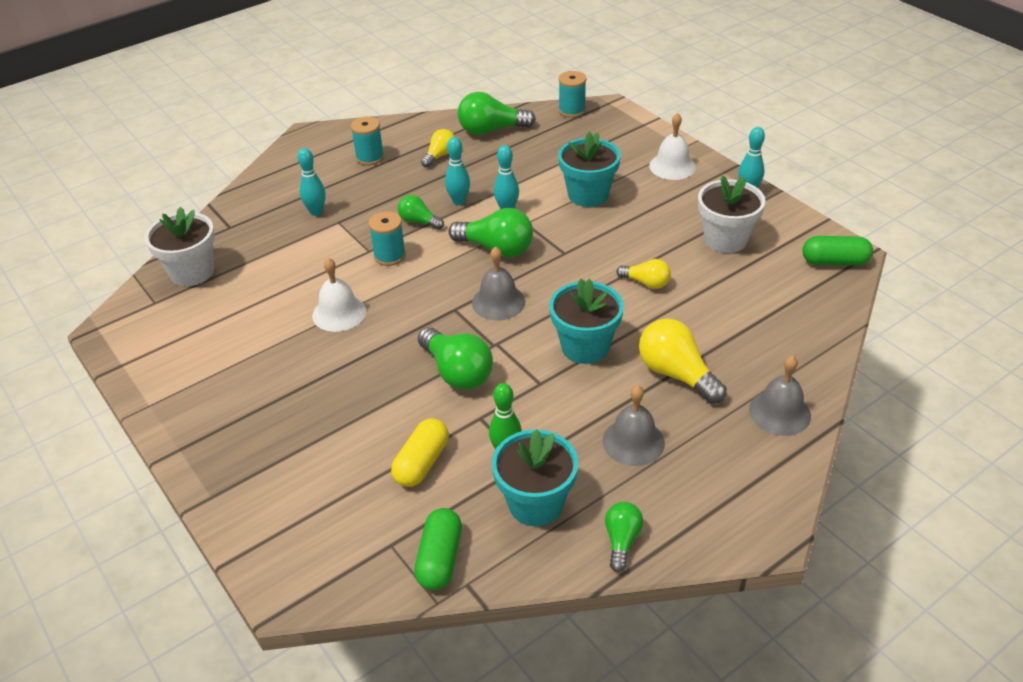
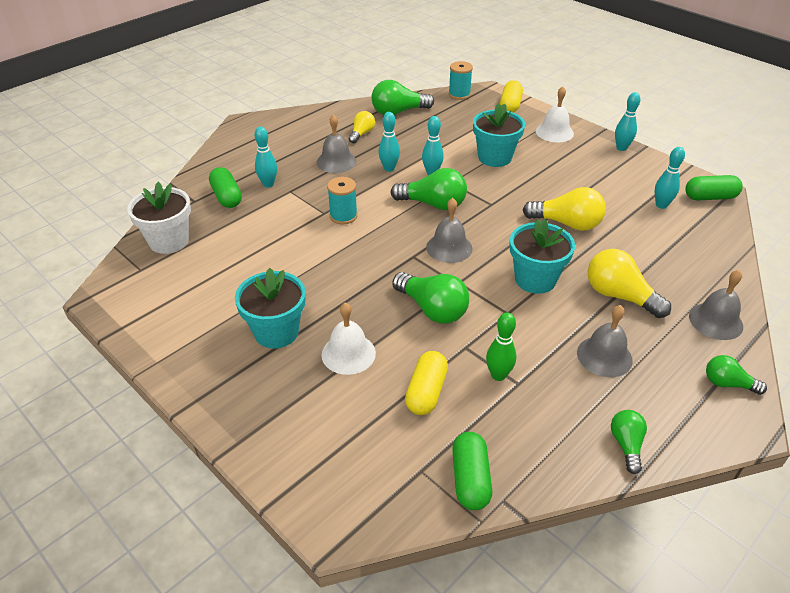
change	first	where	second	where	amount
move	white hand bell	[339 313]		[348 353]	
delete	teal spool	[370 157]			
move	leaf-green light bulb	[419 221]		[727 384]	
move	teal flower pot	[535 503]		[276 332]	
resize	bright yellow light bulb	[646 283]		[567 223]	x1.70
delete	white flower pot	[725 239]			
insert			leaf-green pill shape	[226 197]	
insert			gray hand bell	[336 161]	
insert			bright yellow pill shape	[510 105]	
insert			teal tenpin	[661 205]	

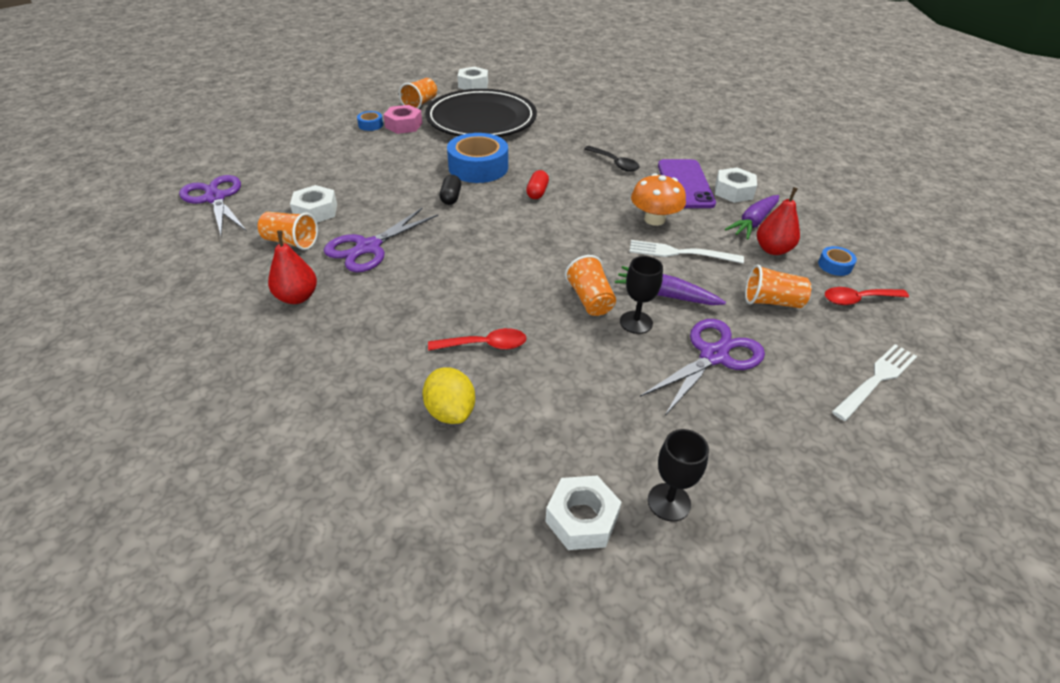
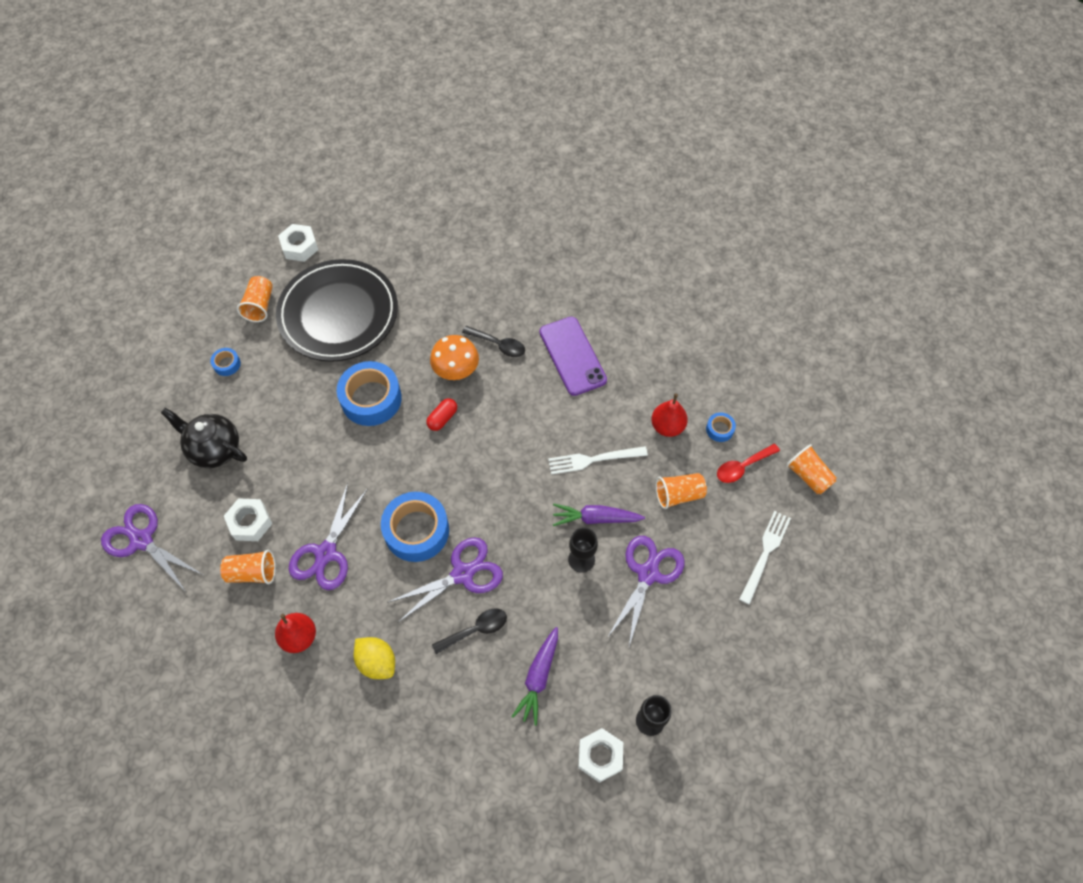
change	first	where	second	where	amount
delete	rosy hexagon nut	[404 125]			
move	bright yellow toy lemon	[450 411]		[377 662]	
recolor	scarlet teaspoon	[485 345]	black teaspoon	[475 630]	
delete	black pill shape	[451 197]			
rotate	scarlet pill shape	[537 192]		[442 418]	45 degrees clockwise
move	orange-coloured cup	[590 300]		[808 476]	
move	orange-coloured fungus	[654 219]		[456 369]	
delete	white hexagon nut	[733 191]			
move	violet toy carrot	[753 223]		[538 678]	
insert			black teapot	[215 449]	
insert			royal blue sticky tape	[416 531]	
insert			violet shears	[463 574]	

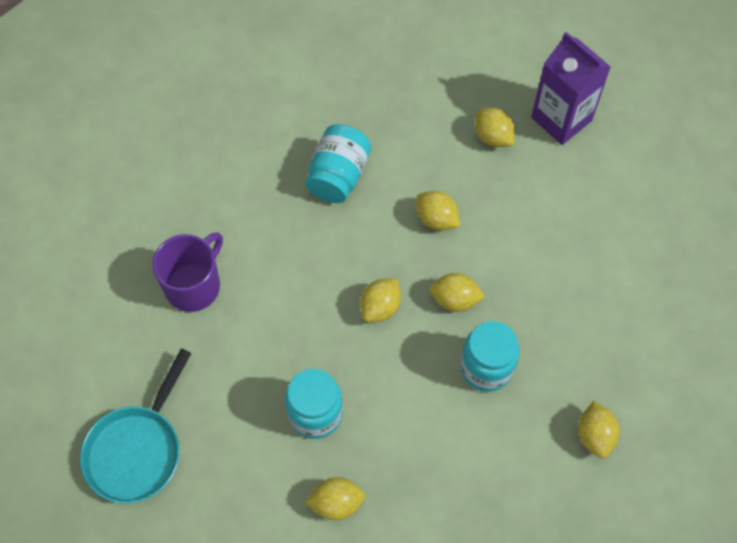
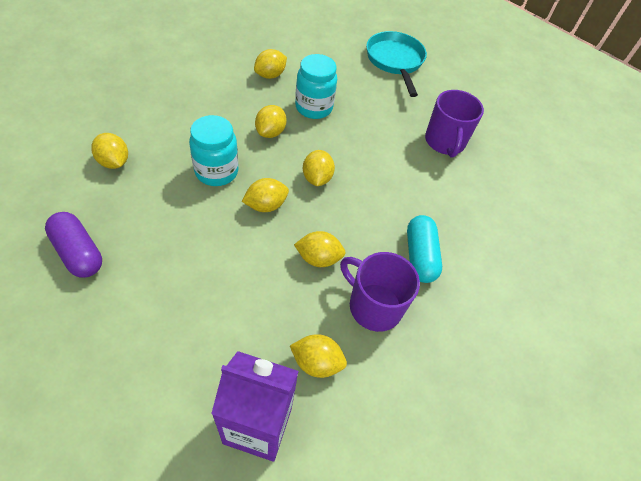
change	first	where	second	where	amount
replace	teal jam jar	[338 175]	teal pill shape	[420 256]	
insert			violet pill shape	[78 252]	
insert			bright yellow toy lemon	[270 132]	
insert			violet coffee mug	[373 306]	

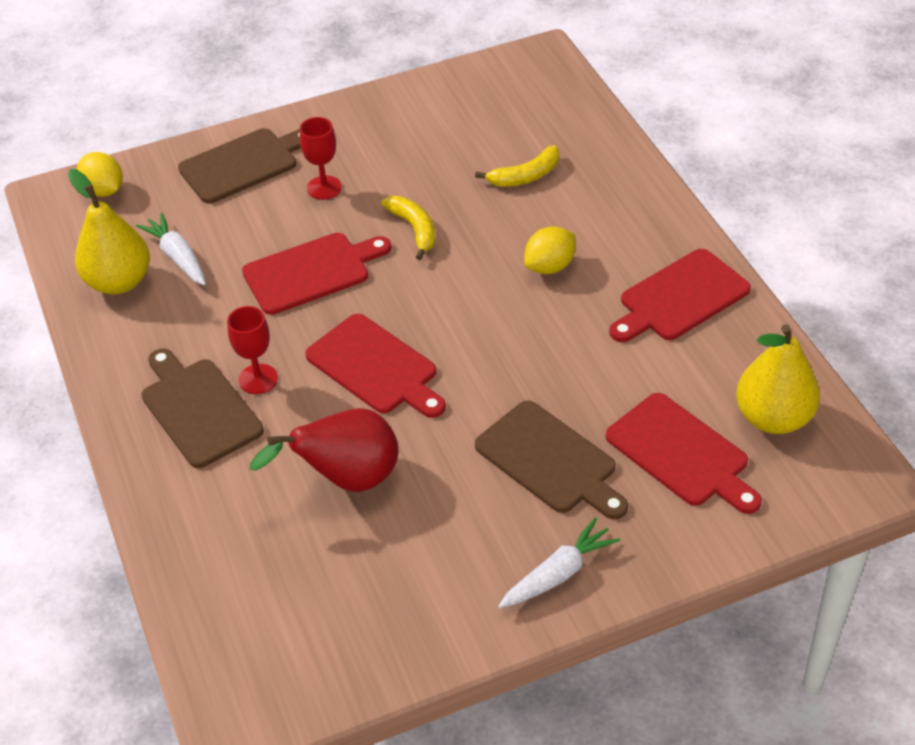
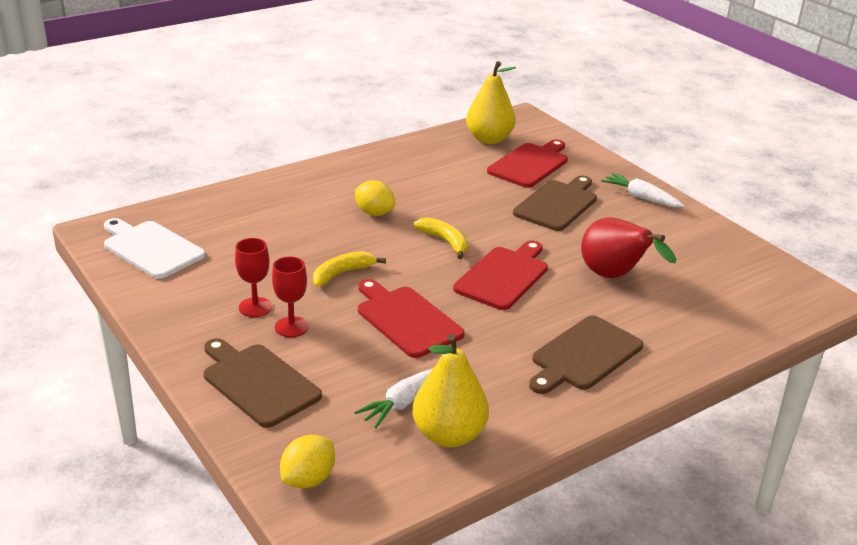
change	first	where	second	where	amount
move	scarlet wine glass	[258 379]		[255 307]	
move	bright yellow banana fruit	[525 176]		[445 242]	
delete	scarlet bread board	[680 298]			
insert			white bread board	[151 248]	

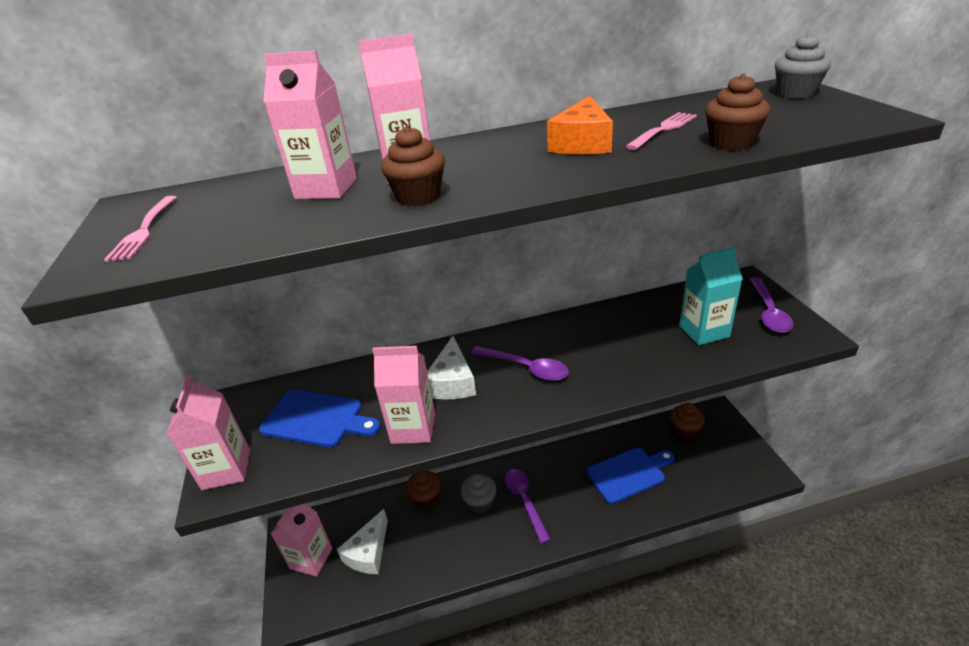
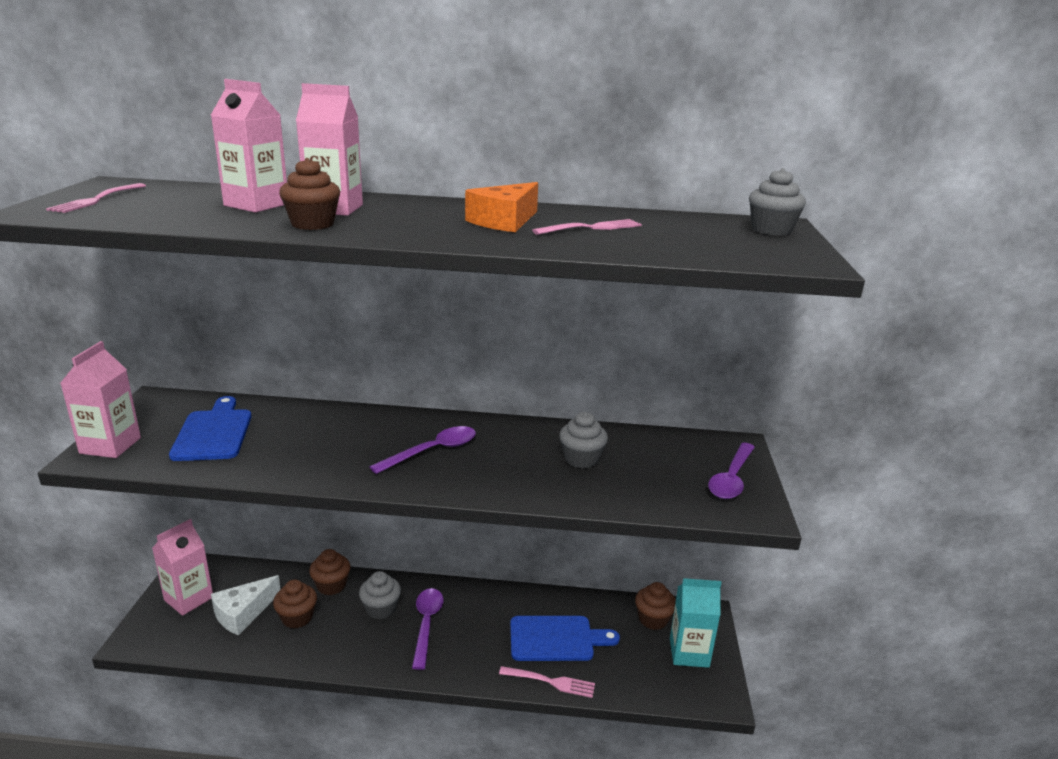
change	first	where	second	where	amount
rotate	royal blue bread board	[316 419]		[213 433]	135 degrees counterclockwise
delete	rosy juice carton	[413 428]			
delete	white cheese	[452 382]			
rotate	violet teaspoon	[526 368]		[433 451]	90 degrees counterclockwise
move	teal juice carton	[704 331]		[689 652]	
move	dark brown fairy cake	[731 143]		[297 618]	
insert			rosy fork	[550 682]	
insert			gray fairy cake	[581 459]	

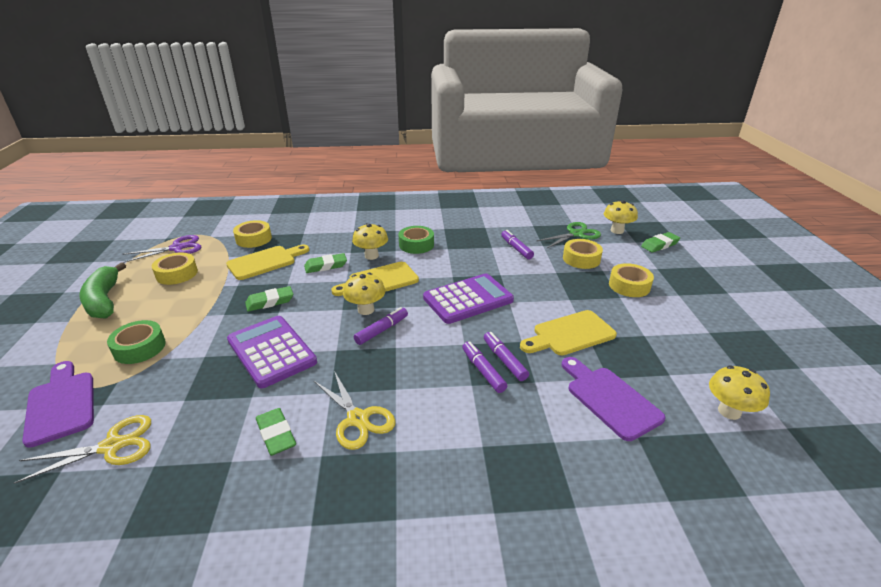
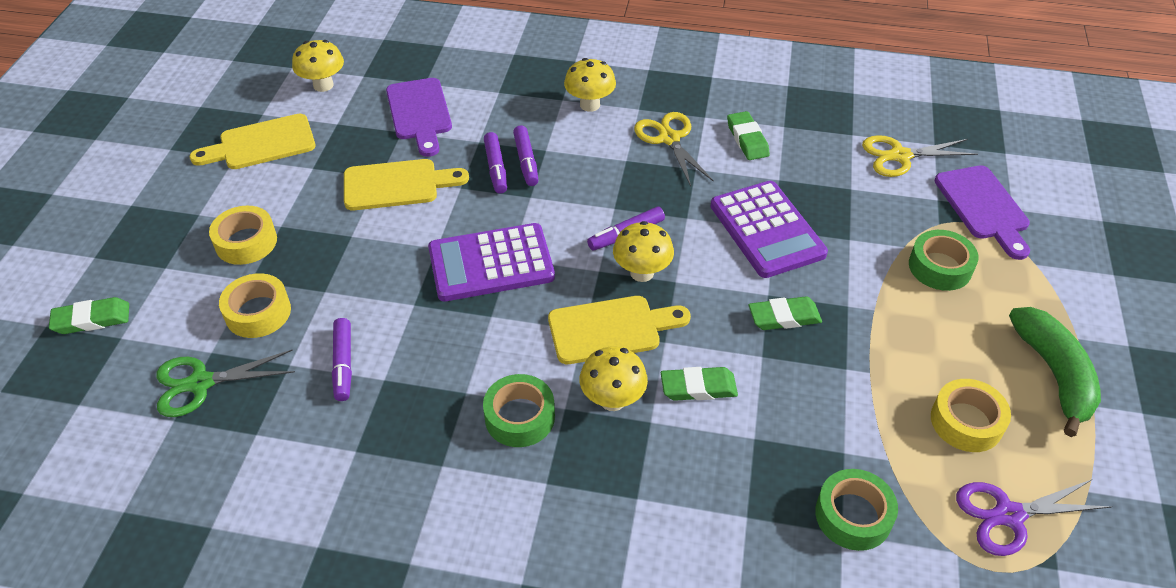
change	first	where	second	where	amount
move	bright yellow bread board	[265 262]		[261 144]	
recolor	bright yellow sticky tape	[254 239]	leaf-green sticky tape	[853 515]	
move	bright yellow fungus	[617 231]		[590 105]	

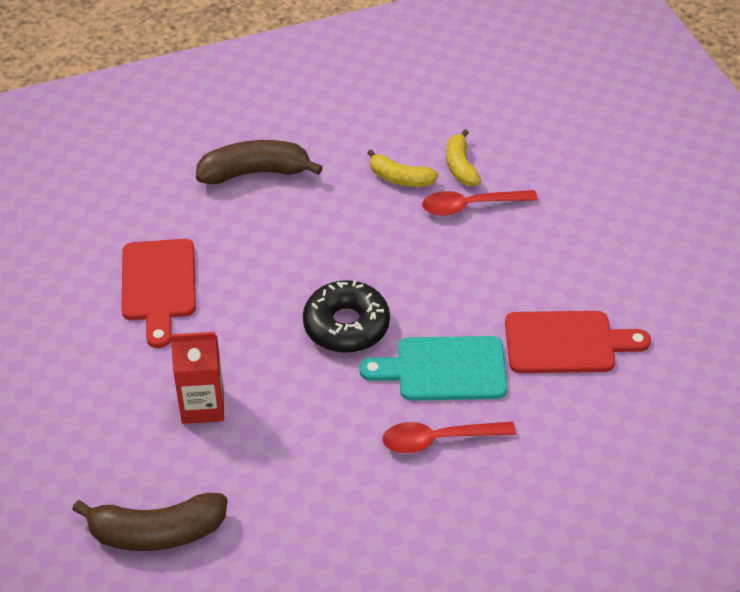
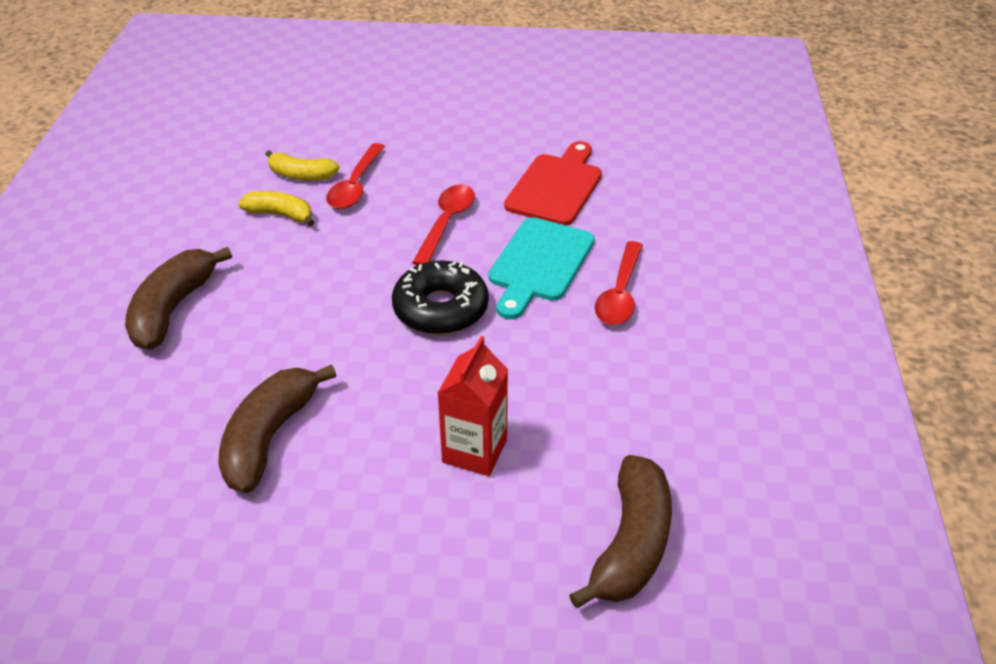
change	first	where	second	where	amount
replace	scarlet bread board	[159 285]	dark brown banana fruit	[270 437]	
rotate	bright yellow banana fruit	[400 178]		[280 215]	120 degrees counterclockwise
insert			scarlet teaspoon	[446 223]	

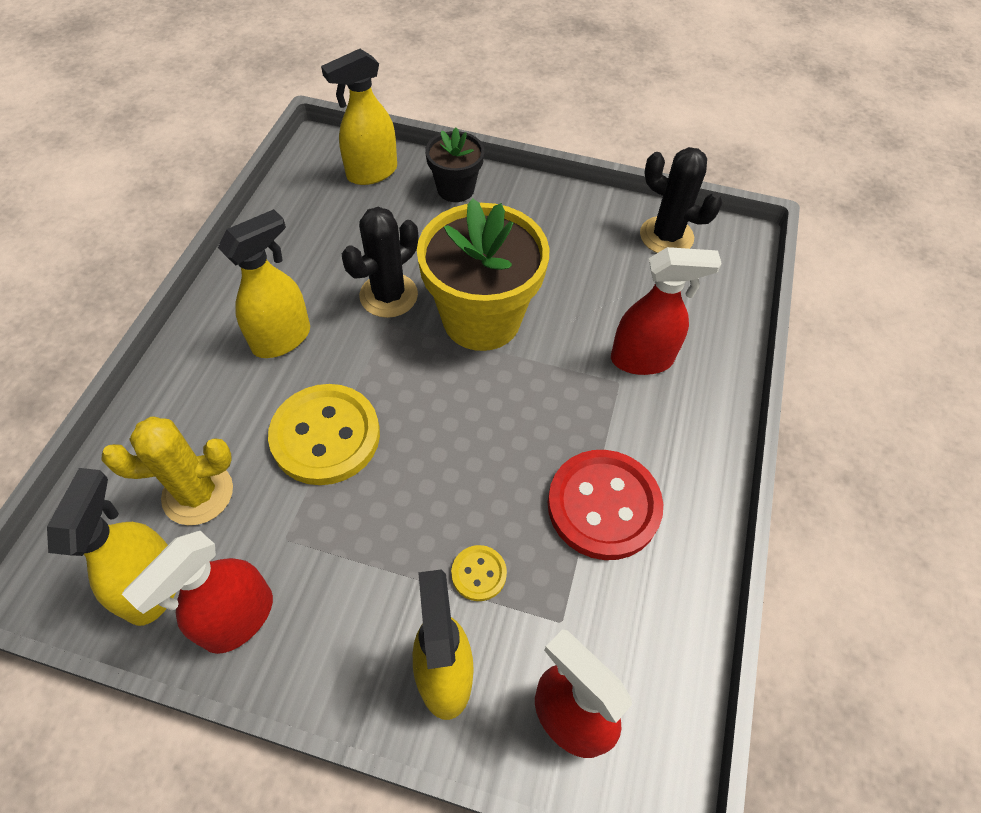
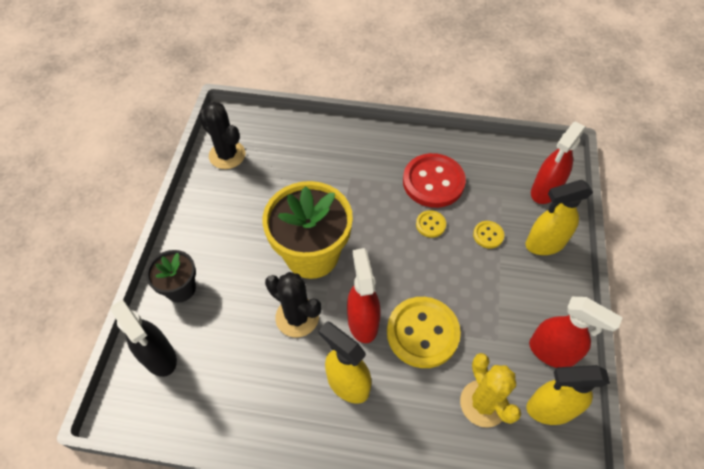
change	first	where	second	where	amount
recolor	bright yellow sprayer	[371 173]	black sprayer	[159 357]	
move	scarlet sprayer	[642 359]		[362 322]	
rotate	black saguaro cactus	[666 236]		[227 155]	75 degrees counterclockwise
insert			bright yellow sewing button	[430 224]	

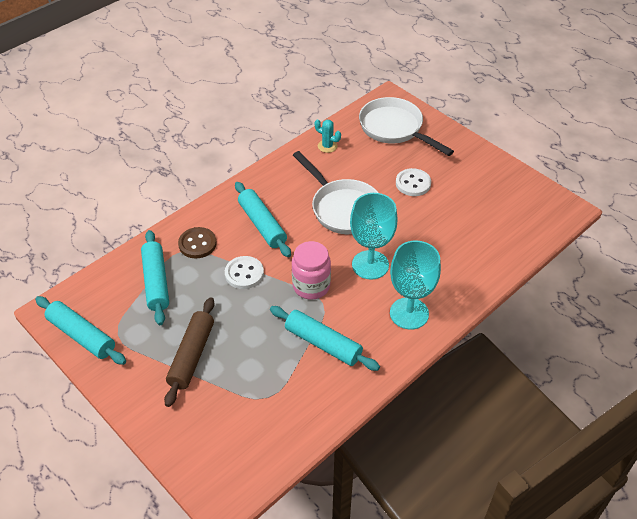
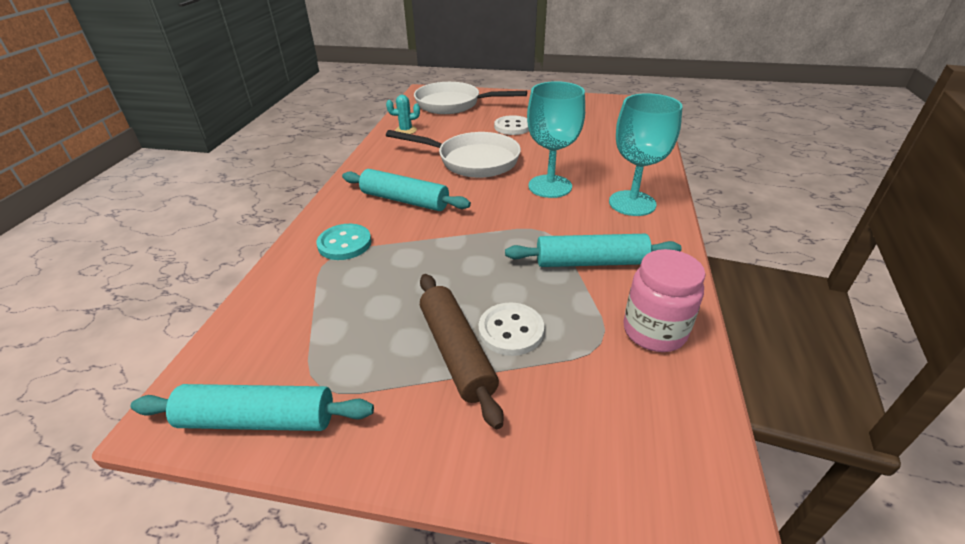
change	first	where	second	where	amount
delete	teal rolling pin	[156 282]			
recolor	dark brown sewing button	[197 244]	teal sewing button	[344 244]	
move	white sewing button	[244 273]		[511 330]	
move	rosy jam jar	[311 286]		[654 331]	

